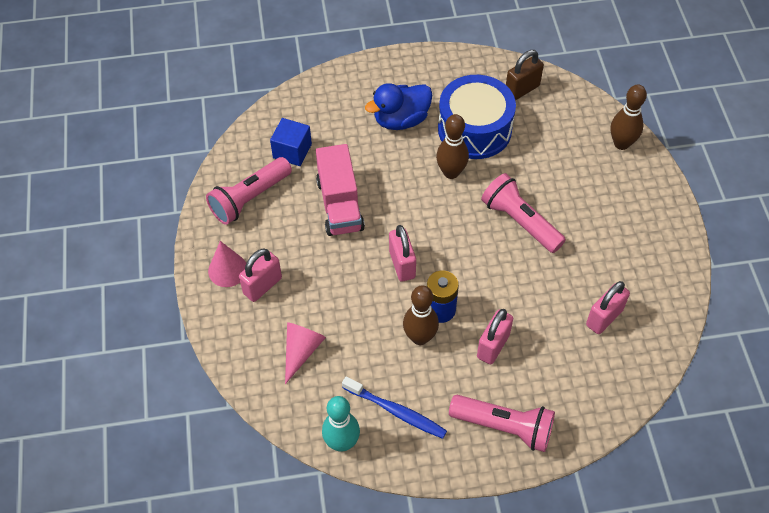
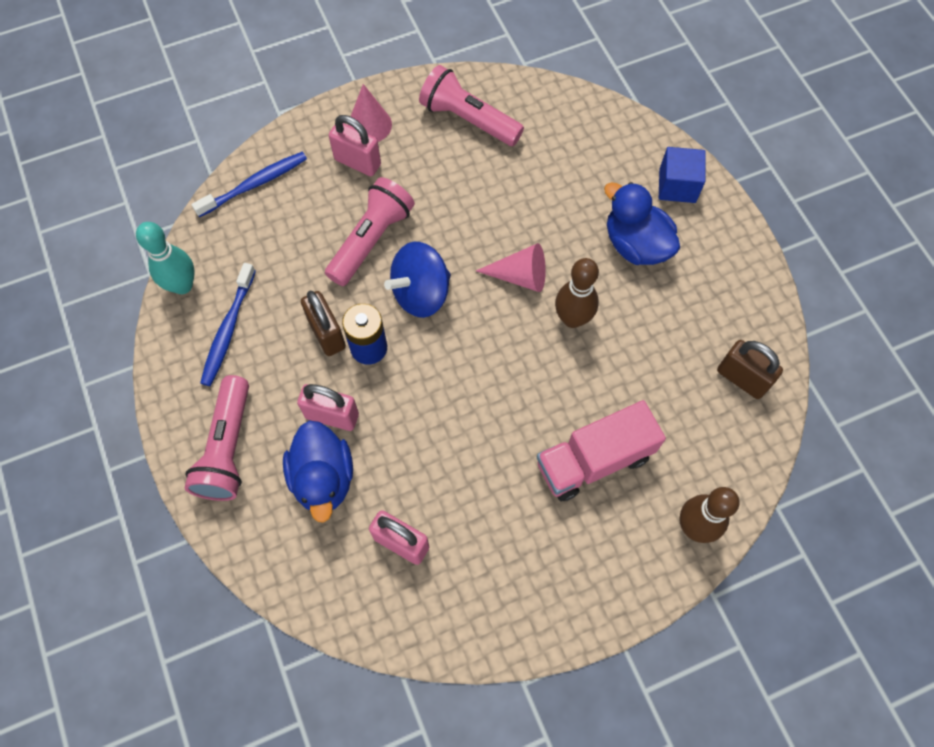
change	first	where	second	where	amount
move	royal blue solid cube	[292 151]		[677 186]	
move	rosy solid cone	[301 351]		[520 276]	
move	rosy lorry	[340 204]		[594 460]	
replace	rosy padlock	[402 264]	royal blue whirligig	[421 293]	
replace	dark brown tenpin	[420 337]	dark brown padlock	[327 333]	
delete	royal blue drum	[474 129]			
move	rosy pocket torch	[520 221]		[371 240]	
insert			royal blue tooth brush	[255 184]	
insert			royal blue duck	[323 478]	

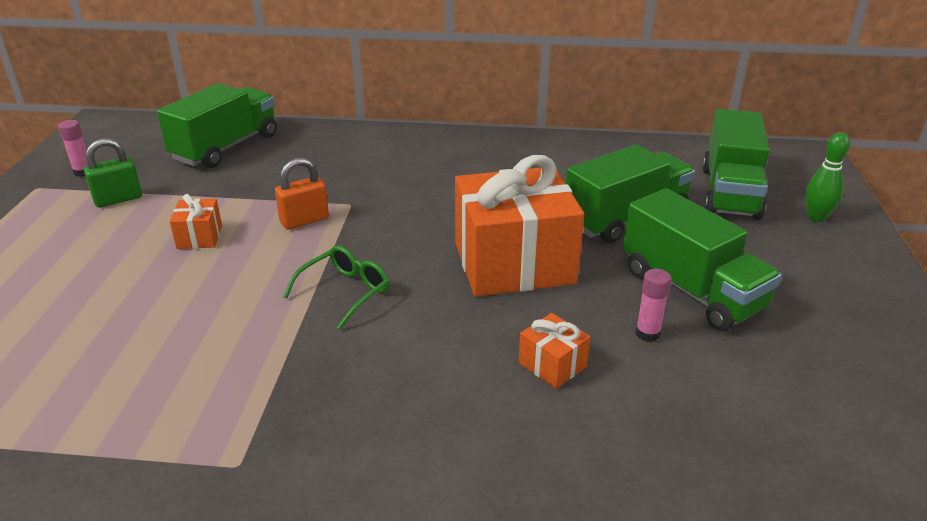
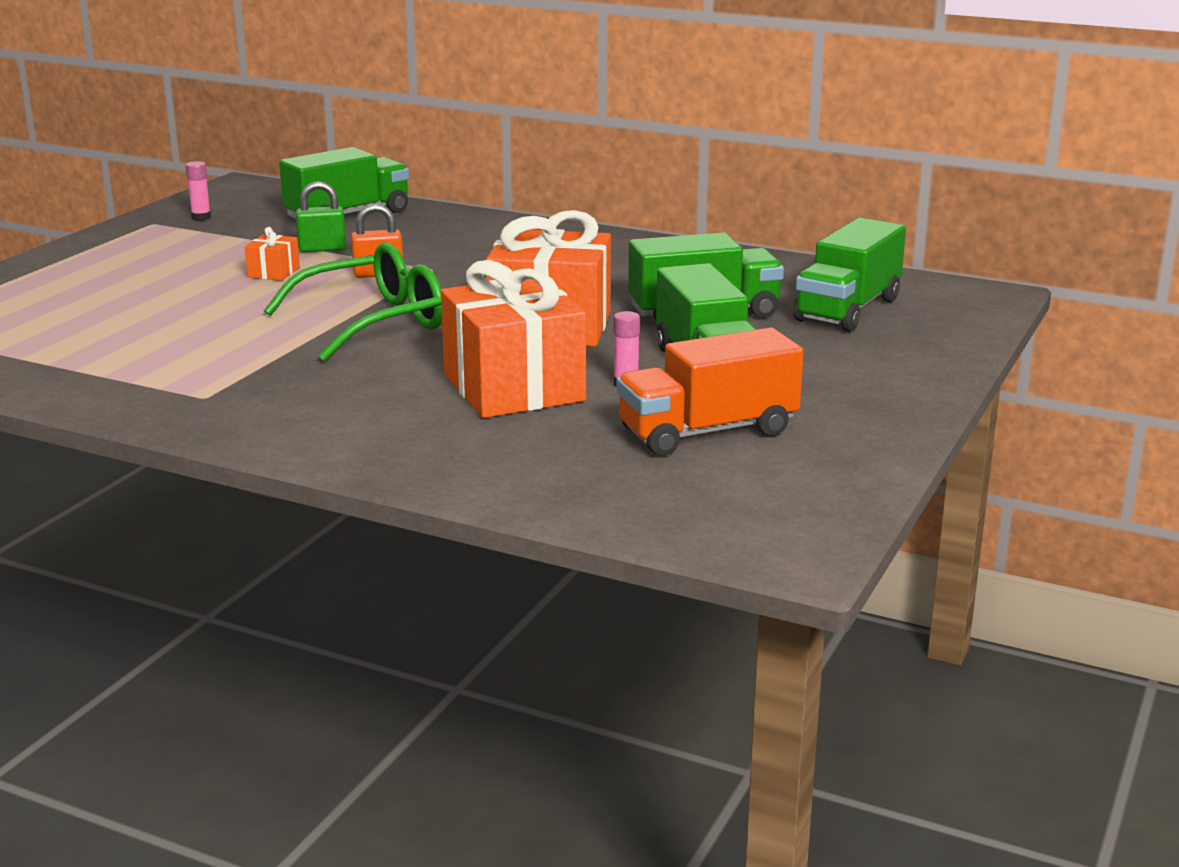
change	first	where	second	where	amount
move	leaf-green padlock	[118 199]		[322 249]	
resize	leaf-green spectacles	[344 292]		[372 322]	x1.89
resize	orange-coloured gift	[552 365]		[514 388]	x2.38
delete	leaf-green tenpin	[816 217]			
insert			orange-coloured lorry	[707 432]	

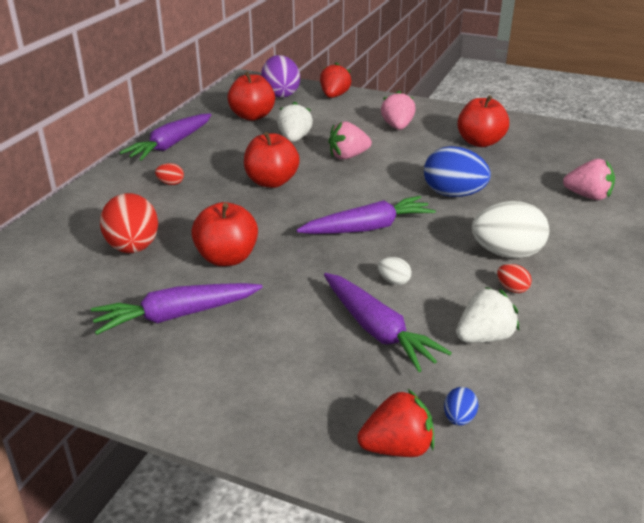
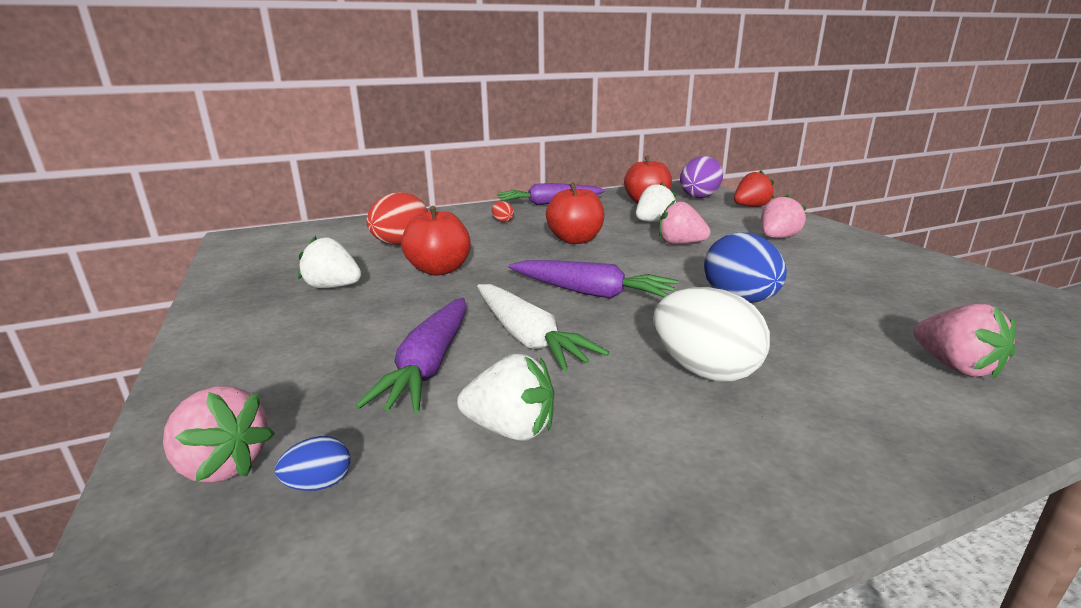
change	first	where	second	where	amount
replace	violet toy carrot	[176 315]	white berry	[333 287]	
recolor	scarlet berry	[397 447]	rosy berry	[222 465]	
replace	white egg shape	[393 281]	white toy carrot	[527 338]	
delete	scarlet apple	[480 142]			
delete	scarlet egg shape	[512 289]			

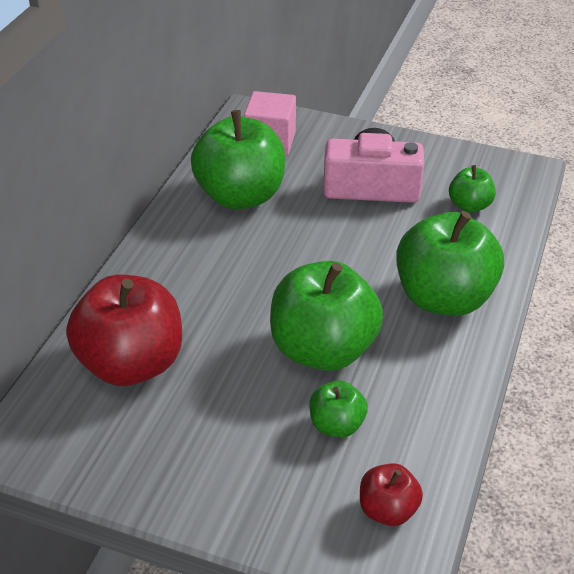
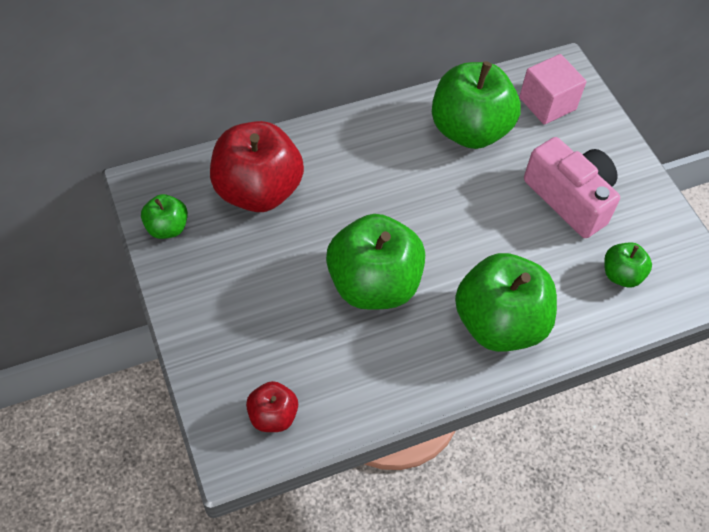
change	first	where	second	where	amount
move	leaf-green apple	[336 425]		[167 228]	

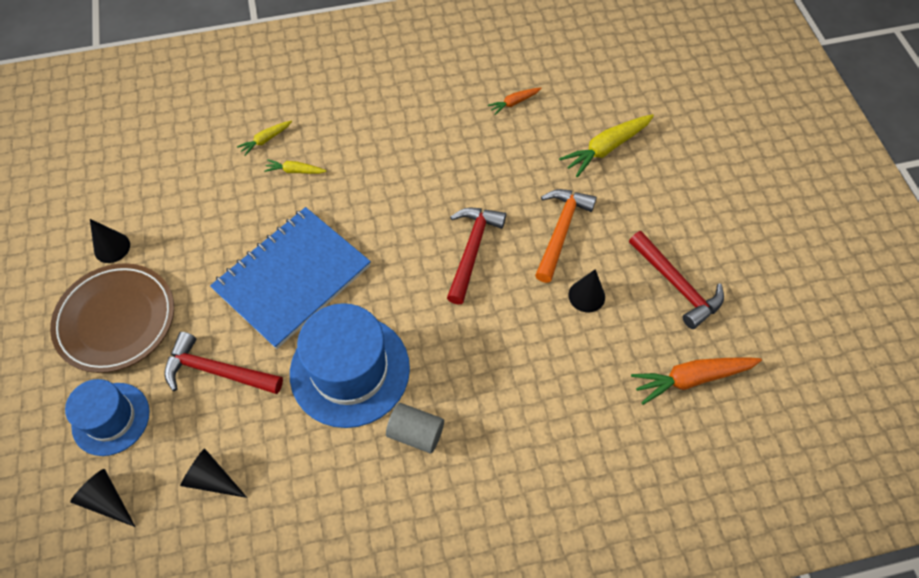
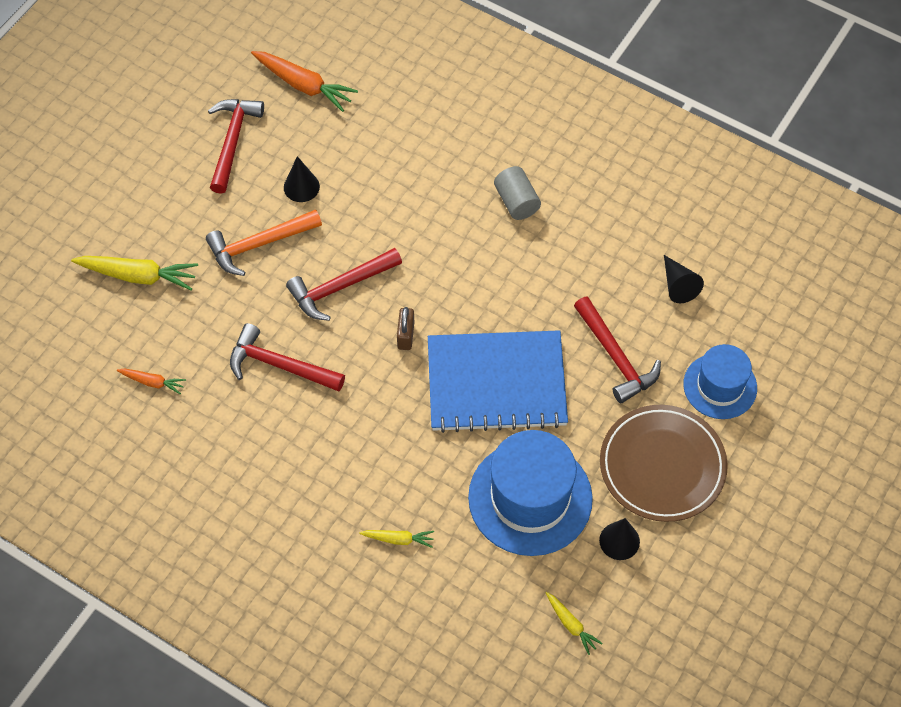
change	first	where	second	where	amount
delete	black solid cone	[107 500]			
move	bright yellow toy carrot	[295 171]		[571 625]	
move	royal blue tall hat	[350 370]		[530 498]	
insert			scarlet claw hammer	[279 365]	
insert			dark brown padlock	[405 335]	

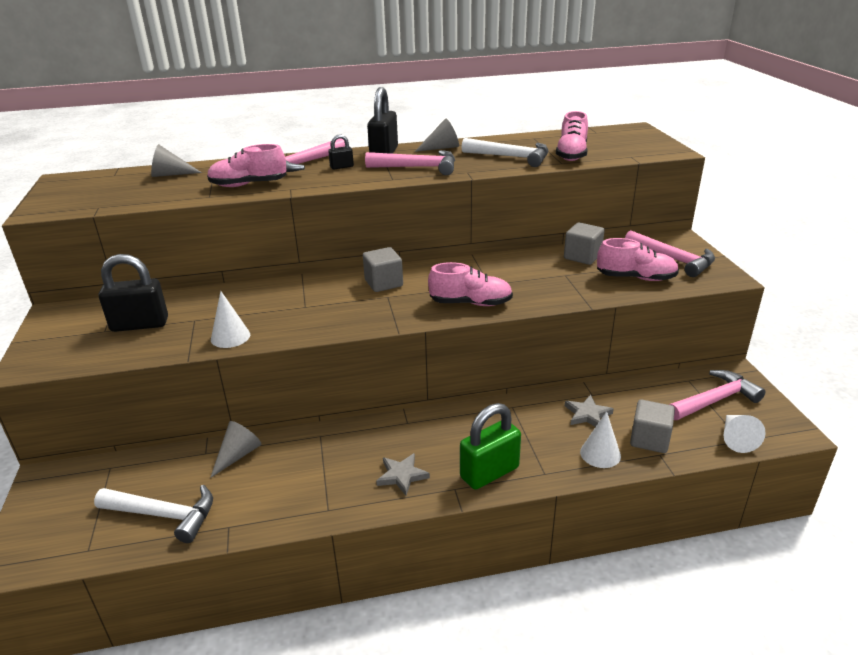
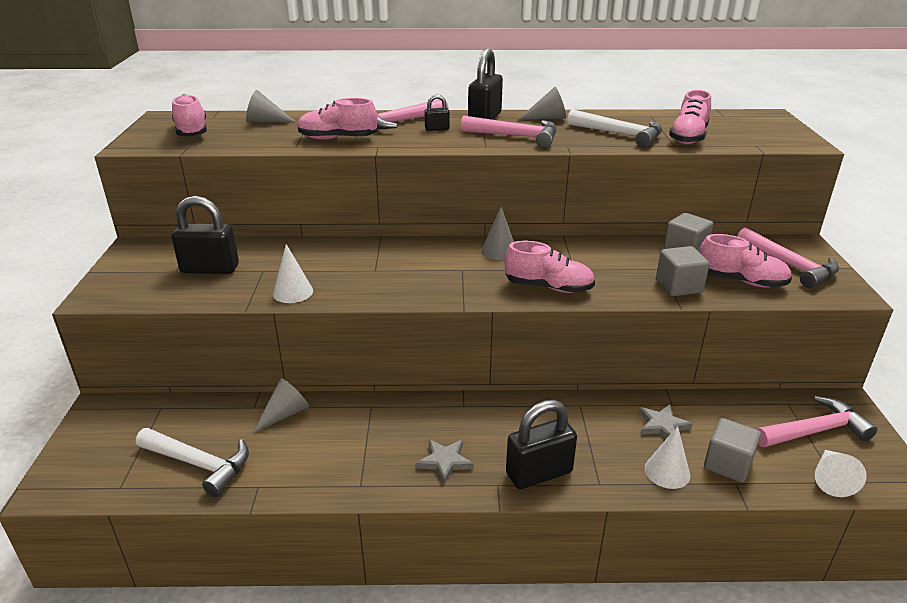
change	first	where	second	where	amount
move	gray solid cube	[383 283]		[678 286]	
recolor	leaf-green padlock	[489 472]	black padlock	[539 473]	
insert			rosy sneaker	[192 132]	
insert			gray solid cone	[499 251]	

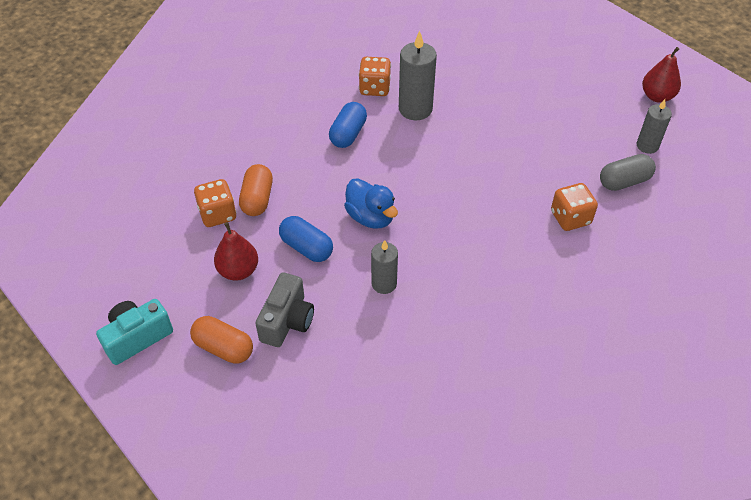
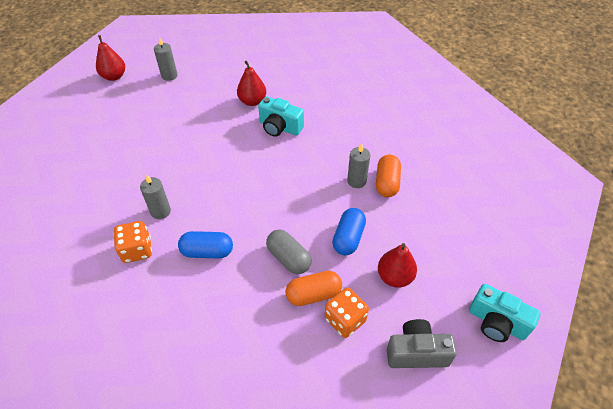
change	first	where	second	where	amount
move	orange-coloured pill shape	[223 348]		[387 183]	
move	gray compact camera	[287 321]		[416 352]	
delete	royal blue duck	[370 217]			
resize	gray candle	[415 109]		[160 211]	x0.63
replace	orange-coloured game die	[570 218]	scarlet pear	[252 101]	
move	gray pill shape	[624 181]		[288 258]	
insert			teal compact camera	[280 127]	

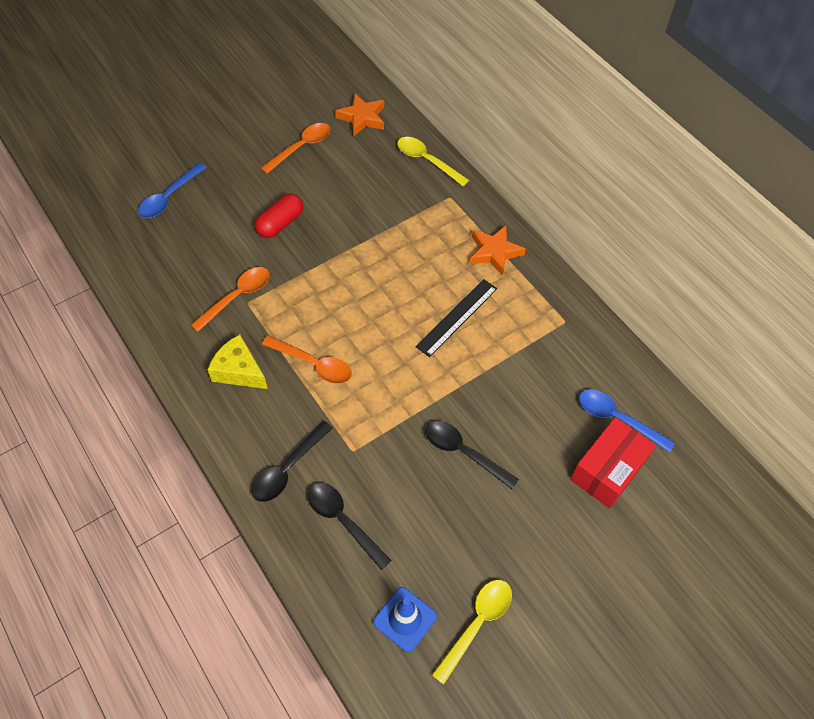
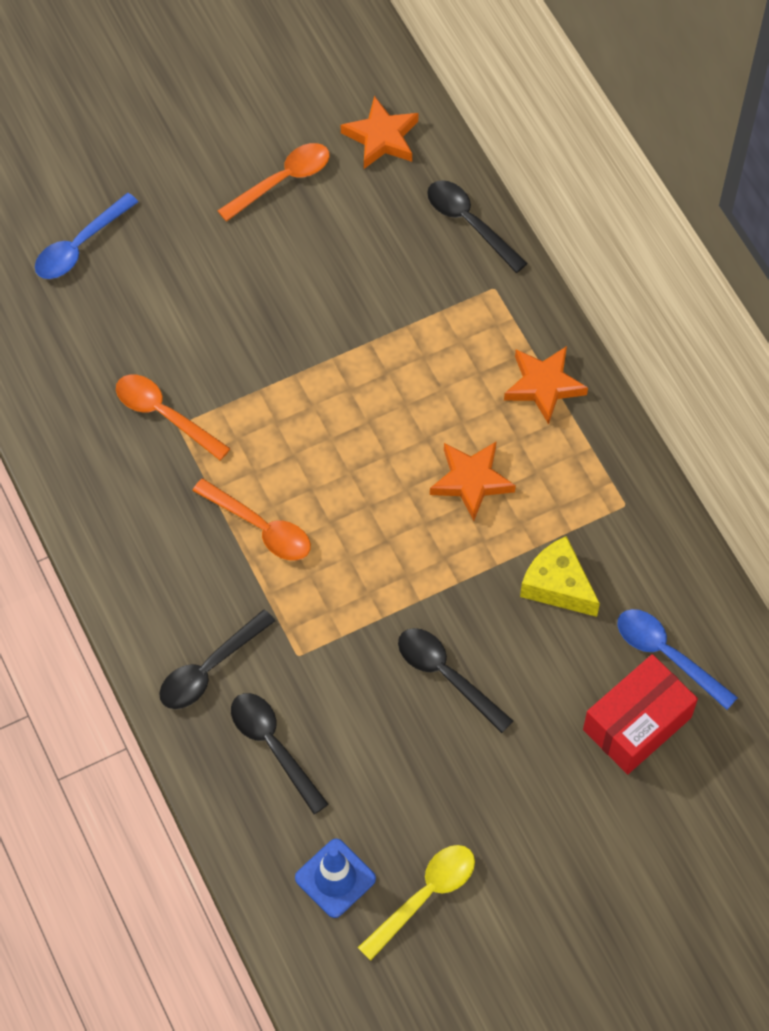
change	first	where	second	where	amount
rotate	orange-coloured teaspoon	[237 297]		[164 415]	105 degrees counterclockwise
move	bright yellow cheese	[239 371]		[557 585]	
delete	scarlet pill shape	[280 224]			
recolor	bright yellow teaspoon	[427 161]	black teaspoon	[469 223]	
replace	black straightedge	[457 317]	orange-coloured star shape	[471 481]	

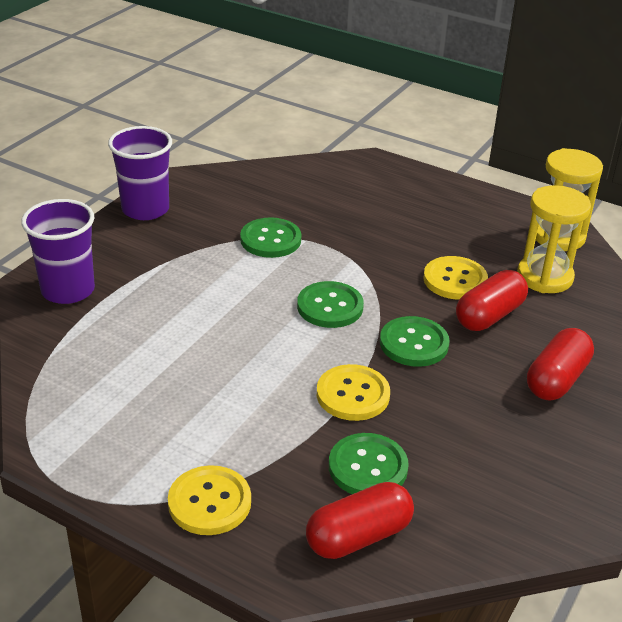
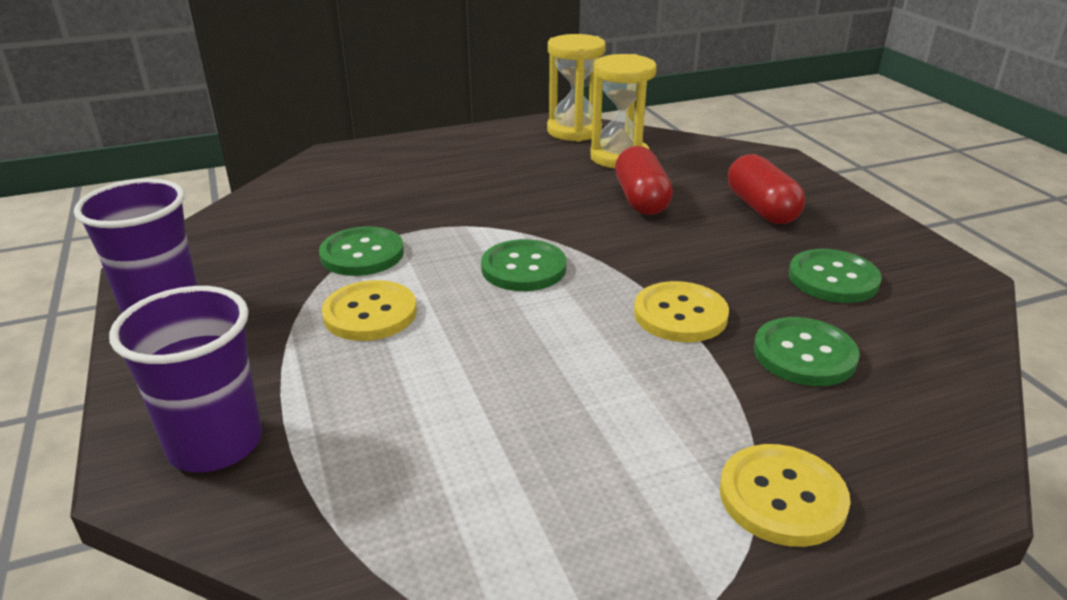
change	first	where	second	where	amount
delete	scarlet pill shape	[358 536]			
move	leaf-green sewing button	[414 343]		[833 279]	
move	bright yellow sewing button	[455 280]		[370 313]	

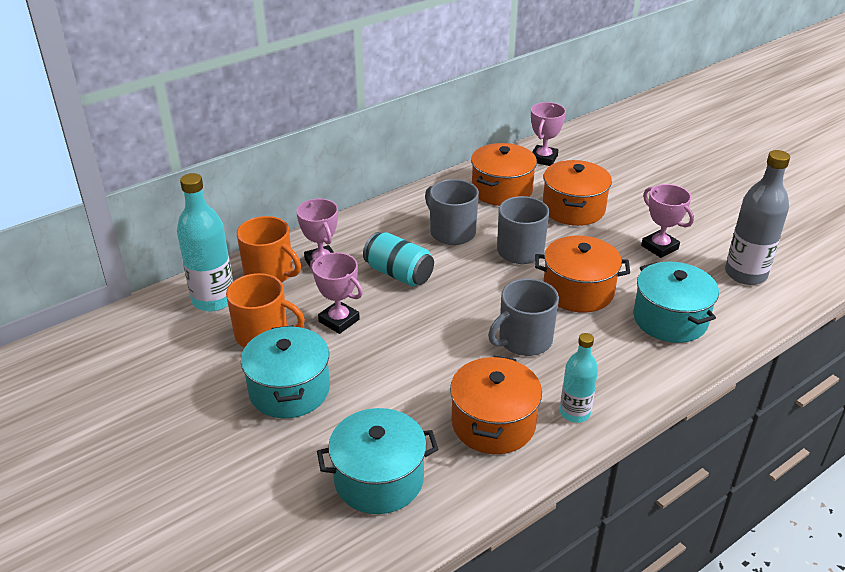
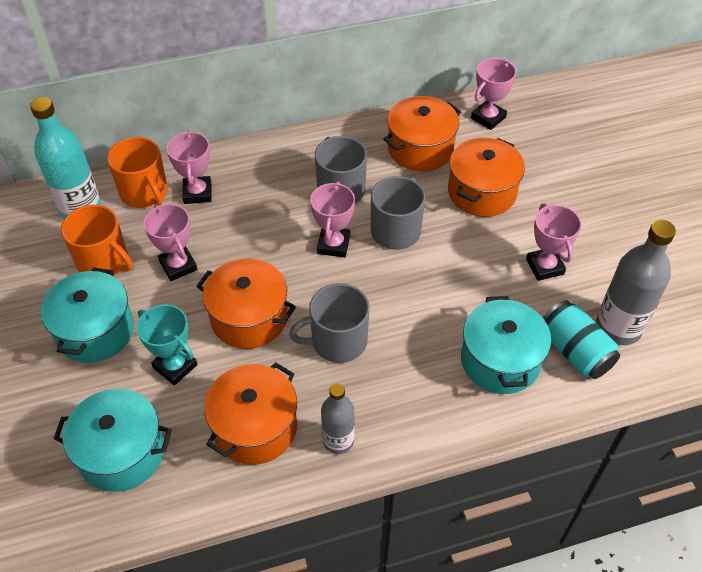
change	first	where	second	where	amount
move	teal soda can	[399 274]		[575 351]	
move	orange-coloured cooking pot	[578 291]		[249 318]	
recolor	teal drink bottle	[575 413]	gray drink bottle	[338 440]	
insert			teal trophy	[175 366]	
insert			rosy trophy	[333 245]	

